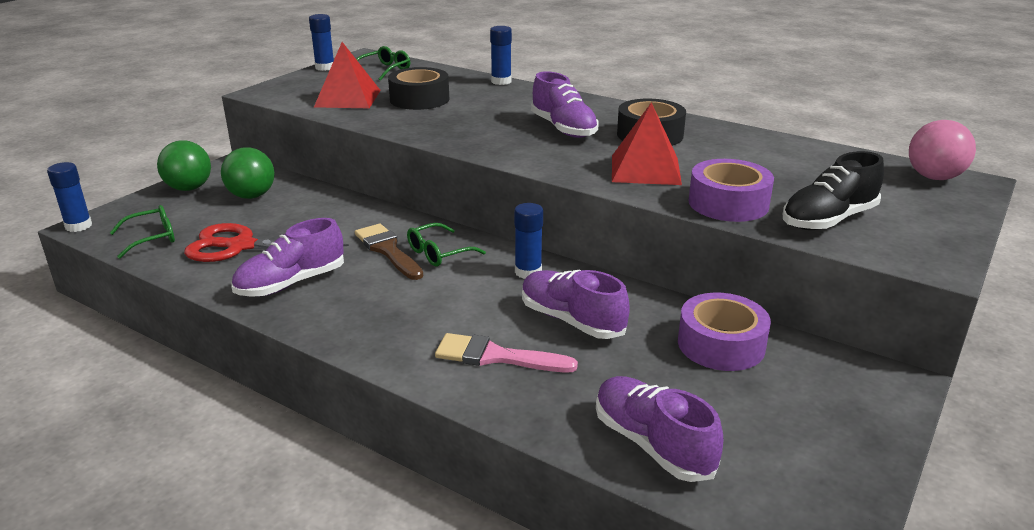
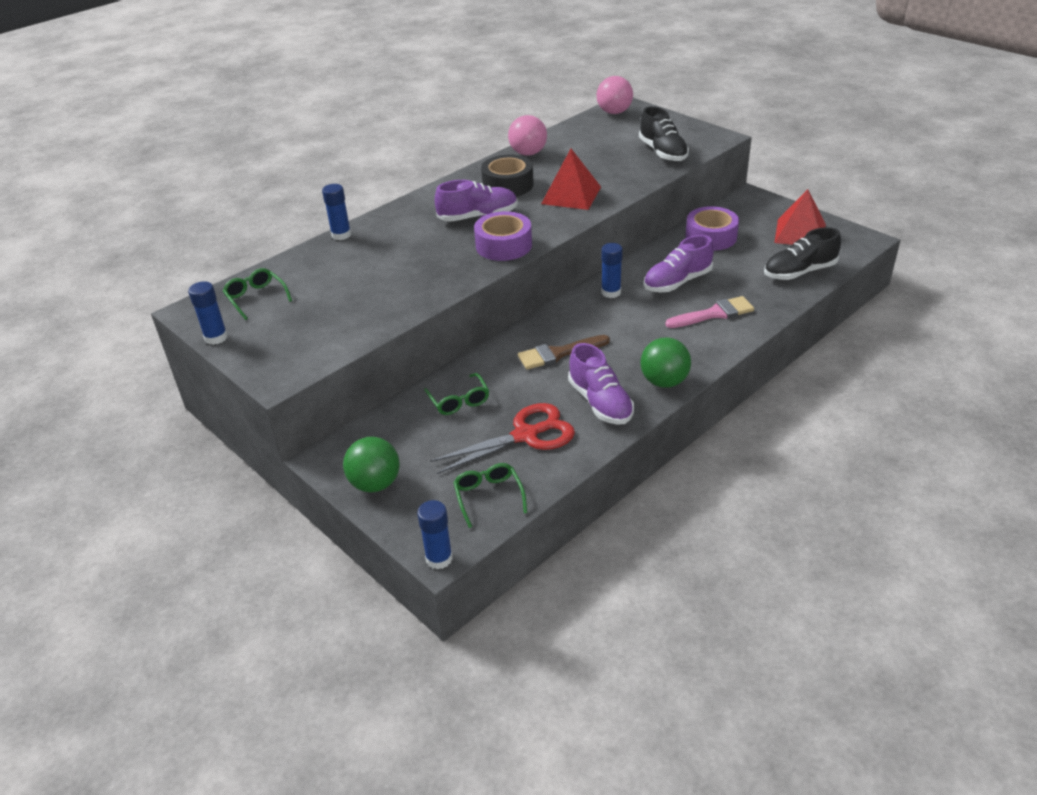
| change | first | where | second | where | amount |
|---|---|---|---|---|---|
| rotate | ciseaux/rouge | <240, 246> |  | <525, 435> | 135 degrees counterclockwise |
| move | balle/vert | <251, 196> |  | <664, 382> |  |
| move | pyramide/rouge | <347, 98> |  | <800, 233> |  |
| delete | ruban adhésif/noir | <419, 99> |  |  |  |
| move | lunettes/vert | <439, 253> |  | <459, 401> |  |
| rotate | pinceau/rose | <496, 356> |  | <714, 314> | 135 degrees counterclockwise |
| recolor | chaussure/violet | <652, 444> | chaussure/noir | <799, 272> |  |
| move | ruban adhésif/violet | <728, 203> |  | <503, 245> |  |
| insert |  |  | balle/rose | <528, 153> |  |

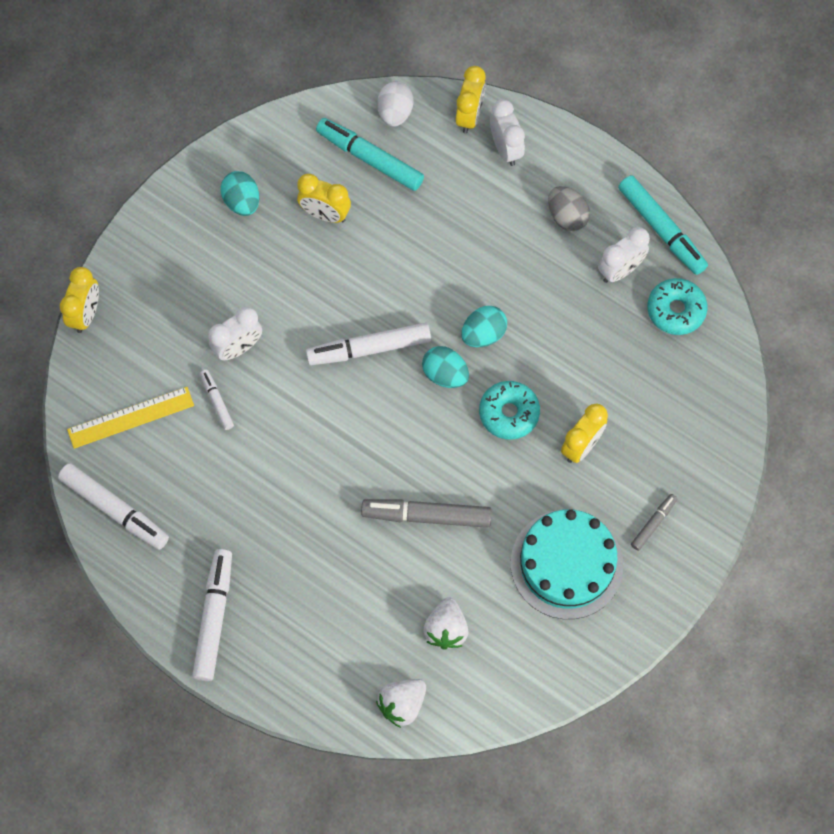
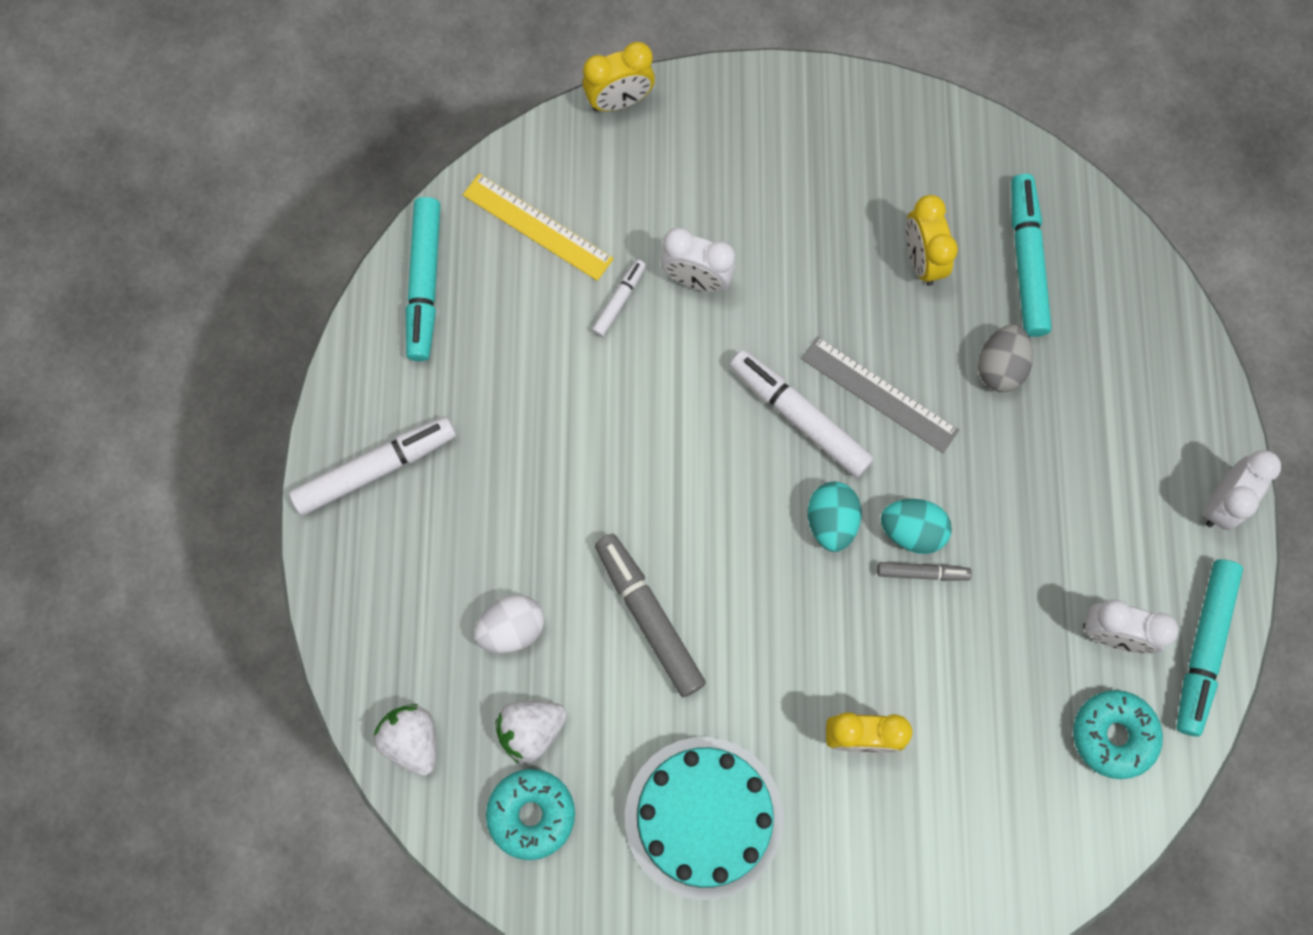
| change | first | where | second | where | amount |
|---|---|---|---|---|---|
| recolor | feutre/blanc | <115, 509> | feutre/turquoise | <424, 283> |  |
| delete | œuf/turquoise | <242, 202> |  |  |  |
| rotate | fraise/blanc | <402, 704> |  | <412, 740> | 45 degrees clockwise |
| move | œuf/blanc | <395, 113> |  | <512, 628> |  |
| delete | réveil/jaune | <469, 116> |  |  |  |
| move | beignet/turquoise | <509, 413> |  | <531, 814> |  |
| move | réveil/blanc | <505, 149> |  | <1222, 503> |  |
| move | œuf/gris | <566, 216> |  | <1000, 367> |  |
| move | feutre/gris | <653, 523> |  | <922, 573> |  |
| insert |  |  | règle/gris | <879, 394> |  |

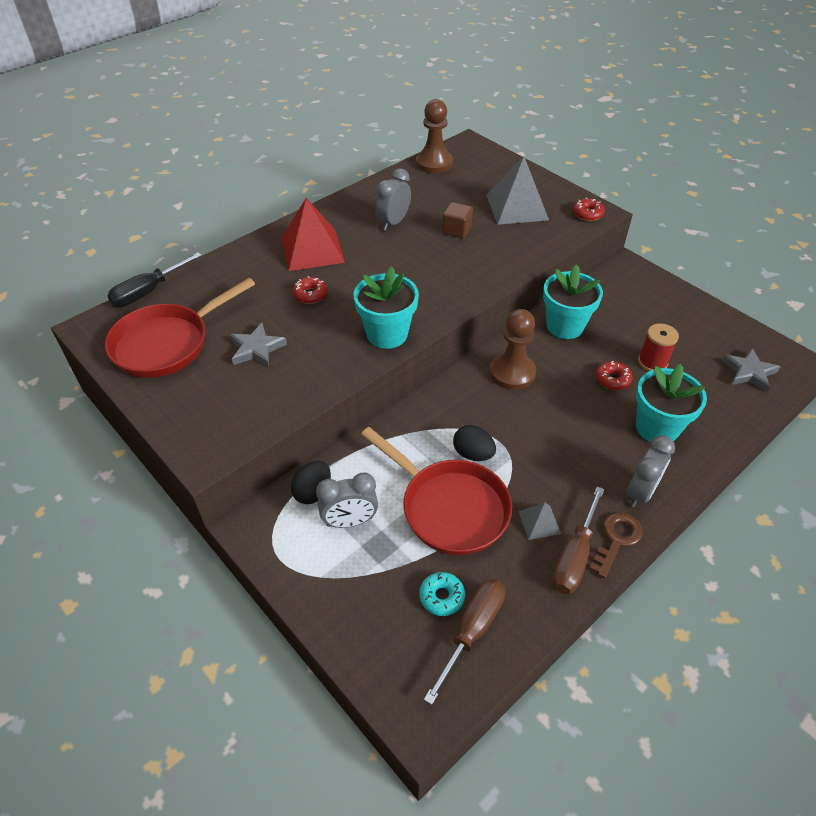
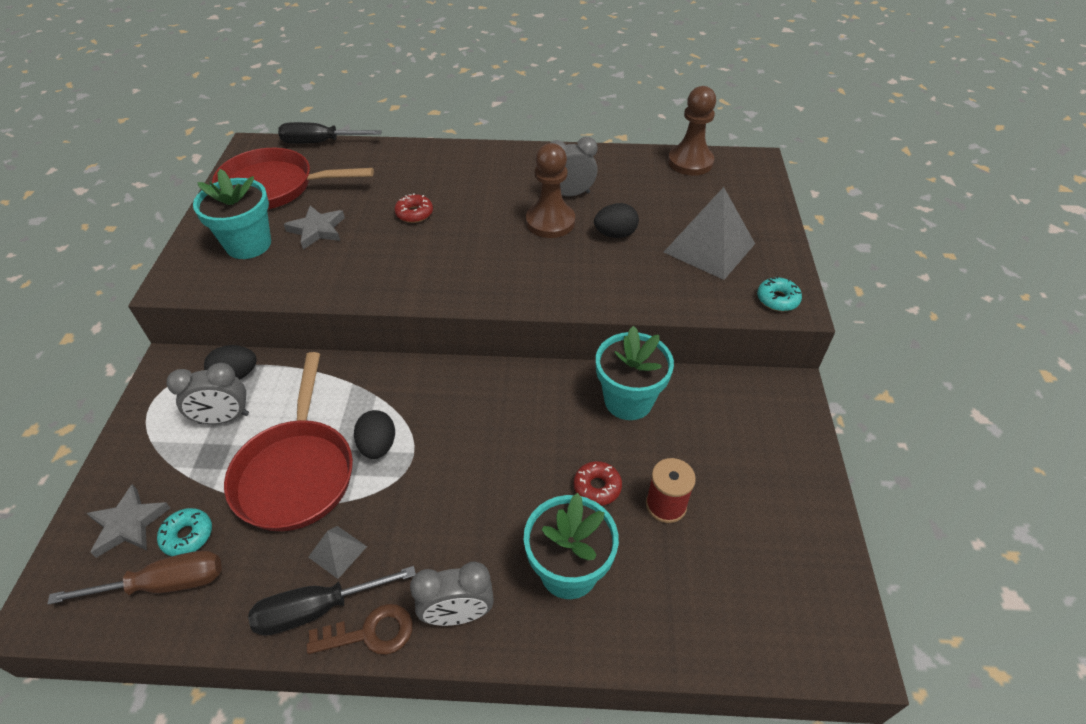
| change | first | where | second | where | amount |
|---|---|---|---|---|---|
| delete | pyramide/rouge | <312, 250> |  |  |  |
| rotate | réveil/gris | <350, 521> |  | <224, 418> | 45 degrees counterclockwise |
| move | pot de fleurs/turquoise | <387, 334> |  | <248, 244> |  |
| replace | cube/marron | <456, 230> | œuf/noir | <615, 234> |  |
| move | pion/marron | <512, 373> |  | <550, 222> |  |
| recolor | tournevis/marron | <574, 556> | tournevis/noir | <318, 609> |  |
| recolor | beignet/rouge | <587, 214> | beignet/turquoise | <777, 299> |  |
| move | étoile/gris | <749, 372> |  | <129, 524> |  |

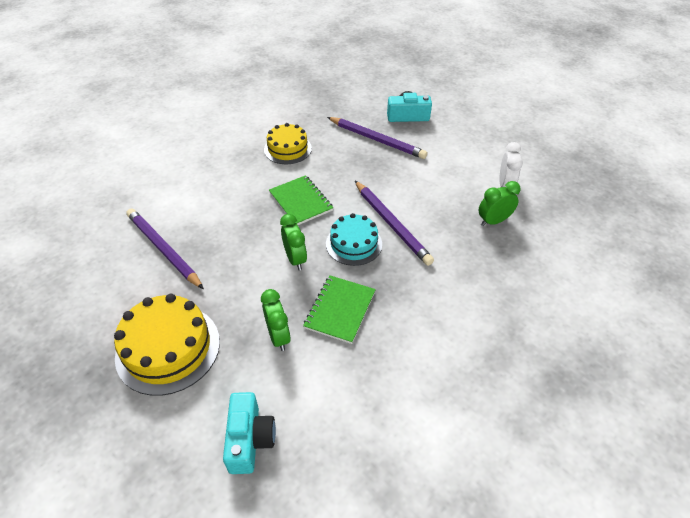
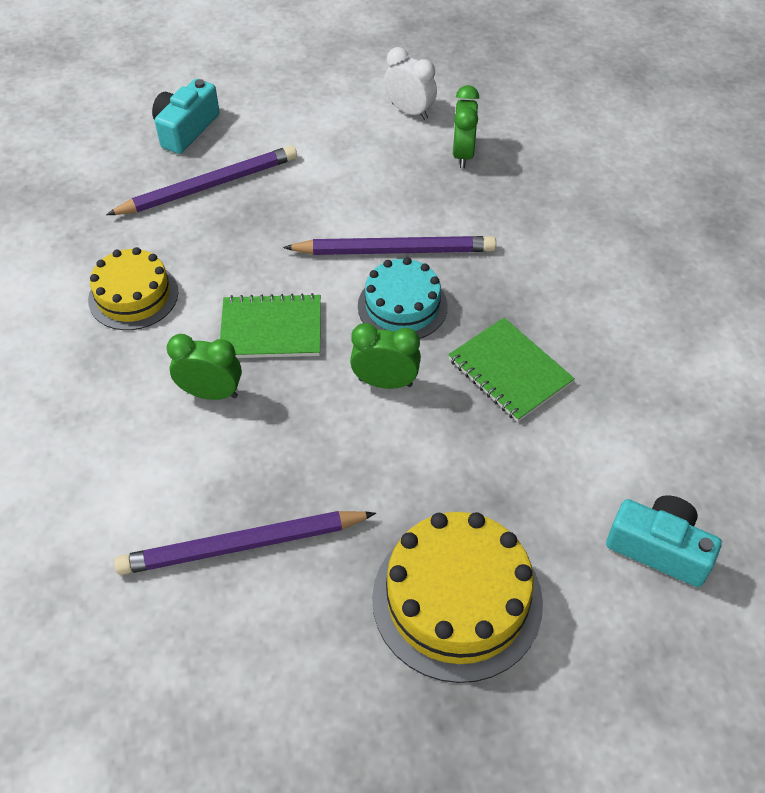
| change | first | where | second | where | amount |
|---|---|---|---|---|---|
| move | réveil/vert | <278, 336> |  | <211, 393> |  |

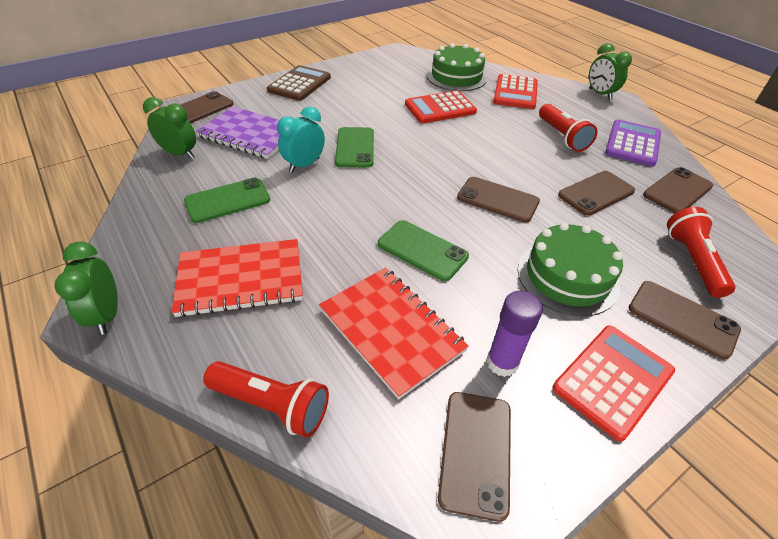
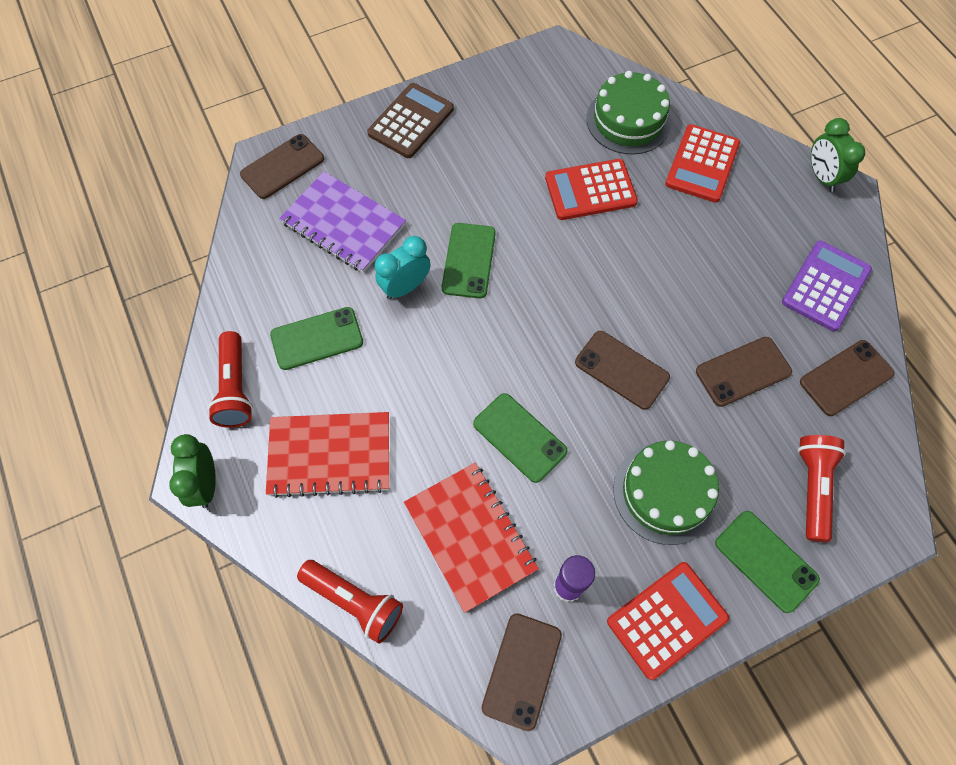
| change | first | where | second | where | amount |
|---|---|---|---|---|---|
| delete | réveil/vert | <180, 154> |  |  |  |
| move | lampe de poche/rouge | <562, 137> |  | <235, 388> |  |
| recolor | téléphone/marron | <682, 319> | téléphone/vert | <765, 561> |  |

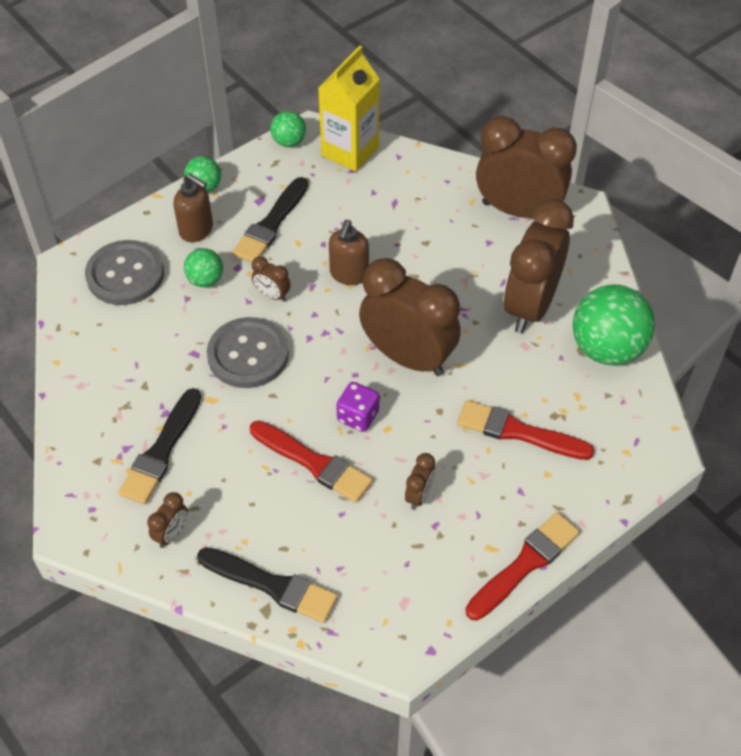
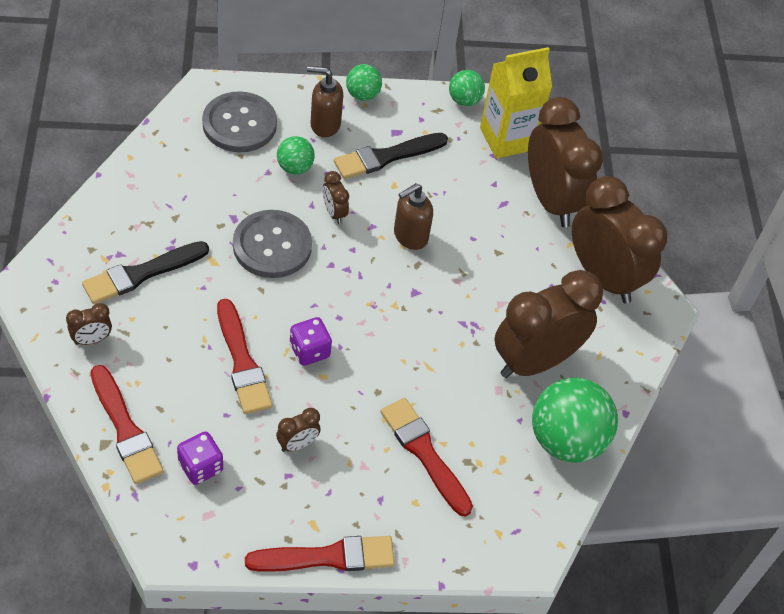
| change | first | where | second | where | amount |
|---|---|---|---|---|---|
| rotate | distributeur de savon/marron | <196, 230> |  | <324, 124> | 120 degrees clockwise |
| recolor | pinceau/noir | <272, 585> | pinceau/rouge | <125, 429> |  |
| move | réveil/marron | <408, 357> |  | <551, 200> |  |
| insert |  |  | dé/violet | <200, 467> |  |

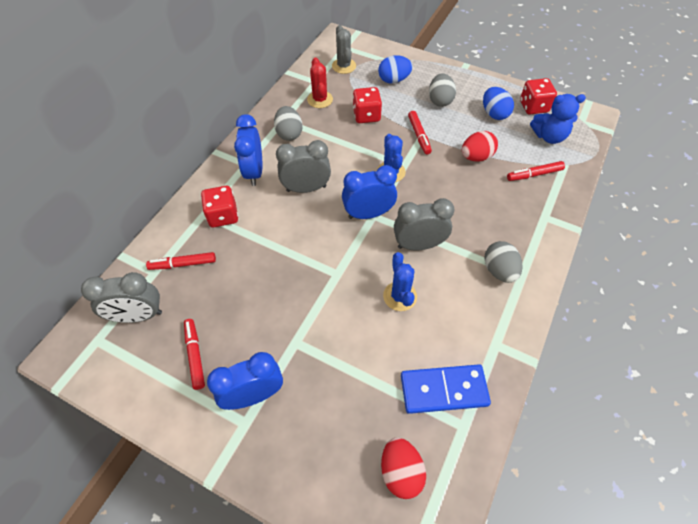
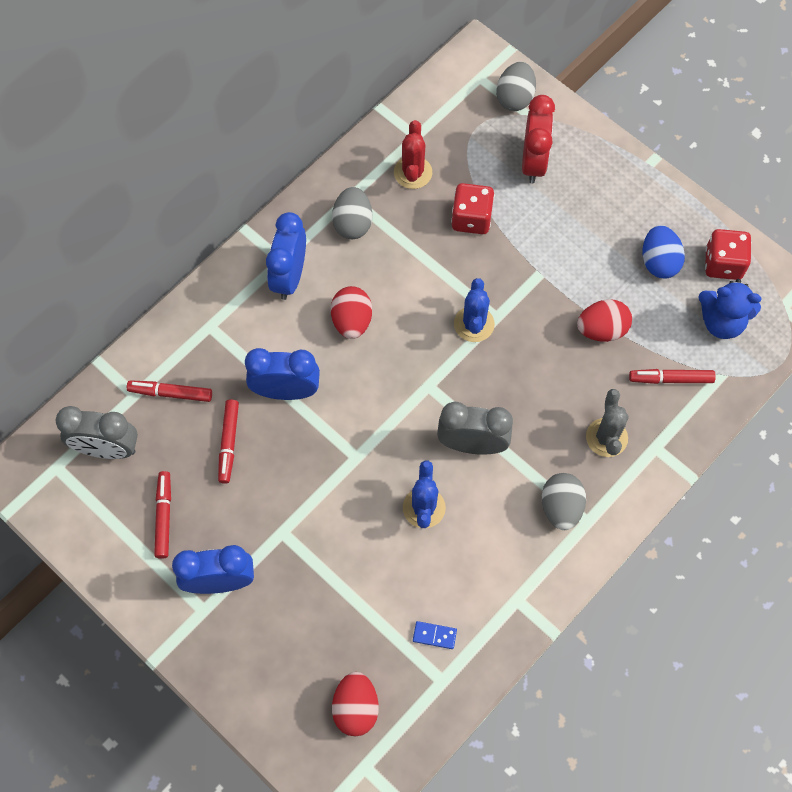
| change | first | where | second | where | amount |
|---|---|---|---|---|---|
| delete | dé/rouge | <223, 216> |  |  |  |
| replace | réveil/gris | <306, 188> | œuf/rouge | <352, 321> |  |
| move | cactus/gris | <344, 66> |  | <606, 437> |  |
| move | réveil/bleu | <368, 214> |  | <286, 391> |  |
| replace | œuf/bleu | <394, 80> | réveil/rouge | <533, 162> |  |
| resize | domino/bleu | <444, 390> |  | <434, 635> | x0.43 |
| move | feutre/rouge | <419, 135> |  | <229, 443> |  |
| move | œuf/gris | <440, 100> |  | <515, 98> |  |

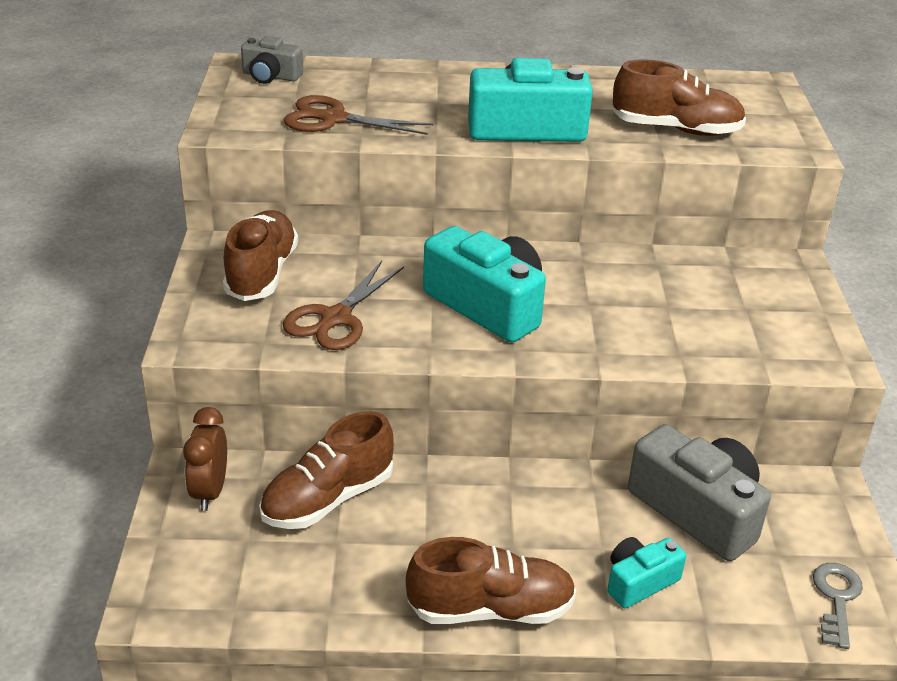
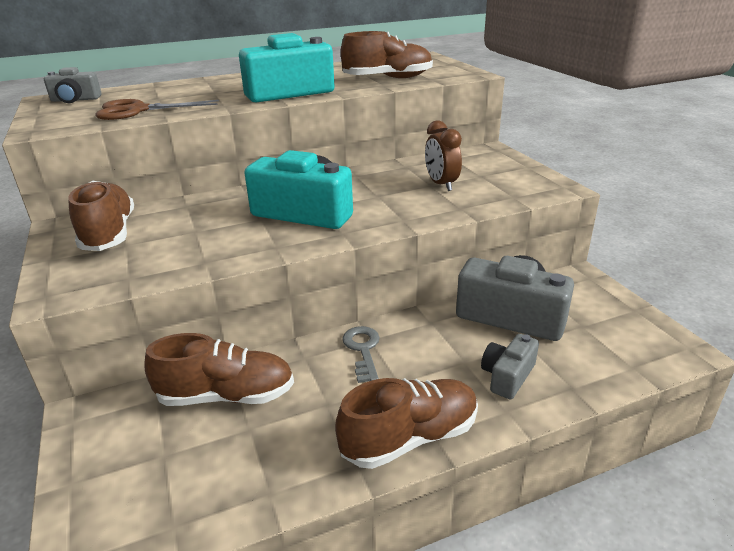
| change | first | where | second | where | amount |
|---|---|---|---|---|---|
| move | réveil/marron | <210, 492> |  | <441, 184> |  |
| rotate | chaussure/marron | <328, 499> |  | <226, 396> | 120 degrees counterclockwise |
| delete | ciseaux/marron | <336, 318> |  |  |  |
| recolor | appareil photo/turquoise | <639, 582> | appareil photo/gris | <507, 376> |  |
| move | clé/gris | <836, 599> |  | <363, 350> |  |

